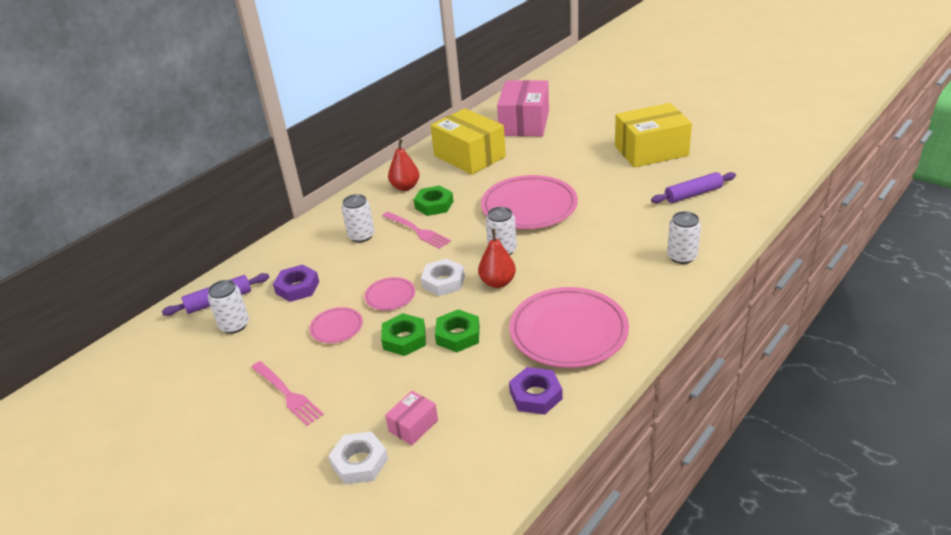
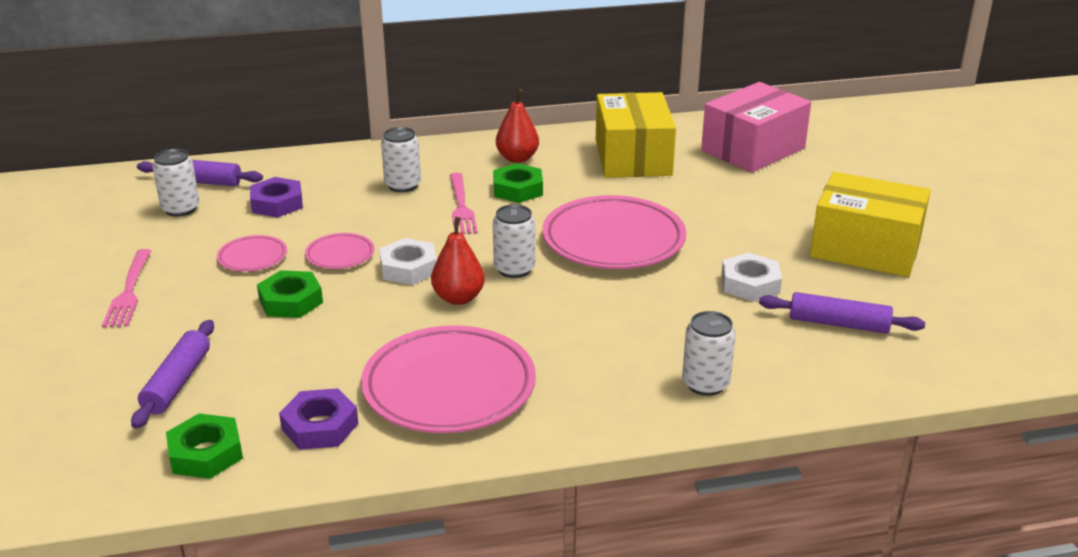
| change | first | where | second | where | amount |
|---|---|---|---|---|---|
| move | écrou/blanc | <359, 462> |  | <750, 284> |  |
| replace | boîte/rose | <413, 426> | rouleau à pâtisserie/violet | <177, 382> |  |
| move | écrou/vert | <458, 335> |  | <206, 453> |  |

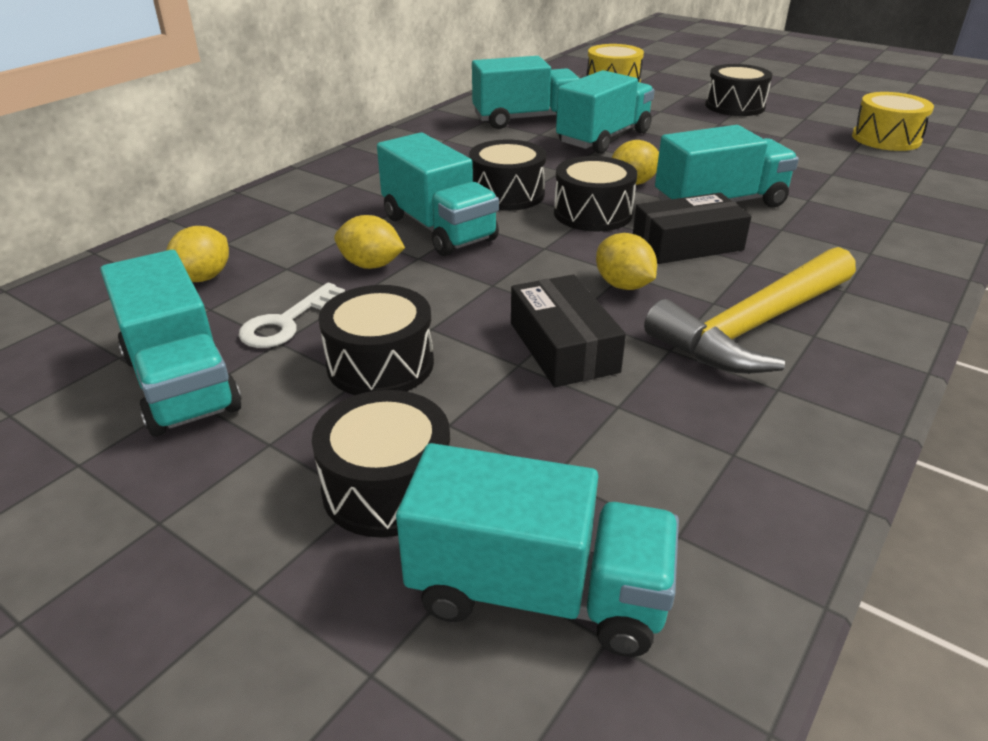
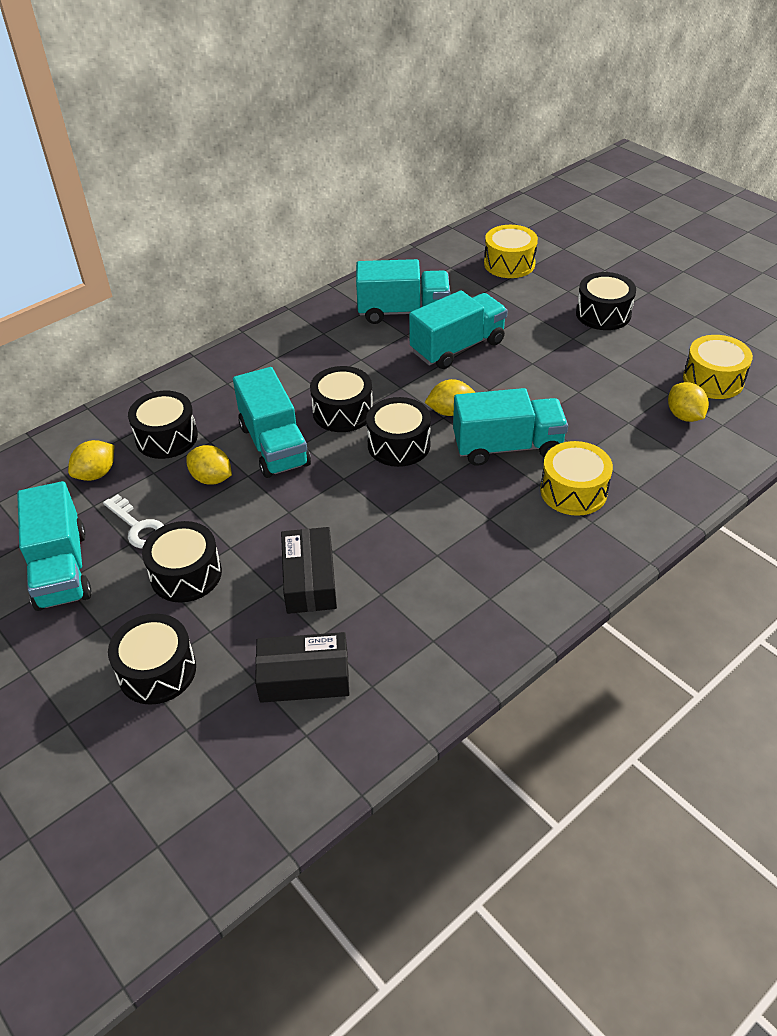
| change | first | where | second | where | amount |
|---|---|---|---|---|---|
| rotate | clé/blanc | <286, 323> |  | <138, 527> | 90 degrees counterclockwise |
| delete | camion/turquoise | <537, 592> |  |  |  |
| move | citron/jaune | <623, 285> |  | <684, 416> |  |
| move | boîte/noir | <687, 244> |  | <304, 677> |  |
| delete | marteau/jaune | <754, 326> |  |  |  |
| insert |  |  | tambour/noir | <166, 437> |  |
| insert |  |  | tambour/jaune | <573, 491> |  |

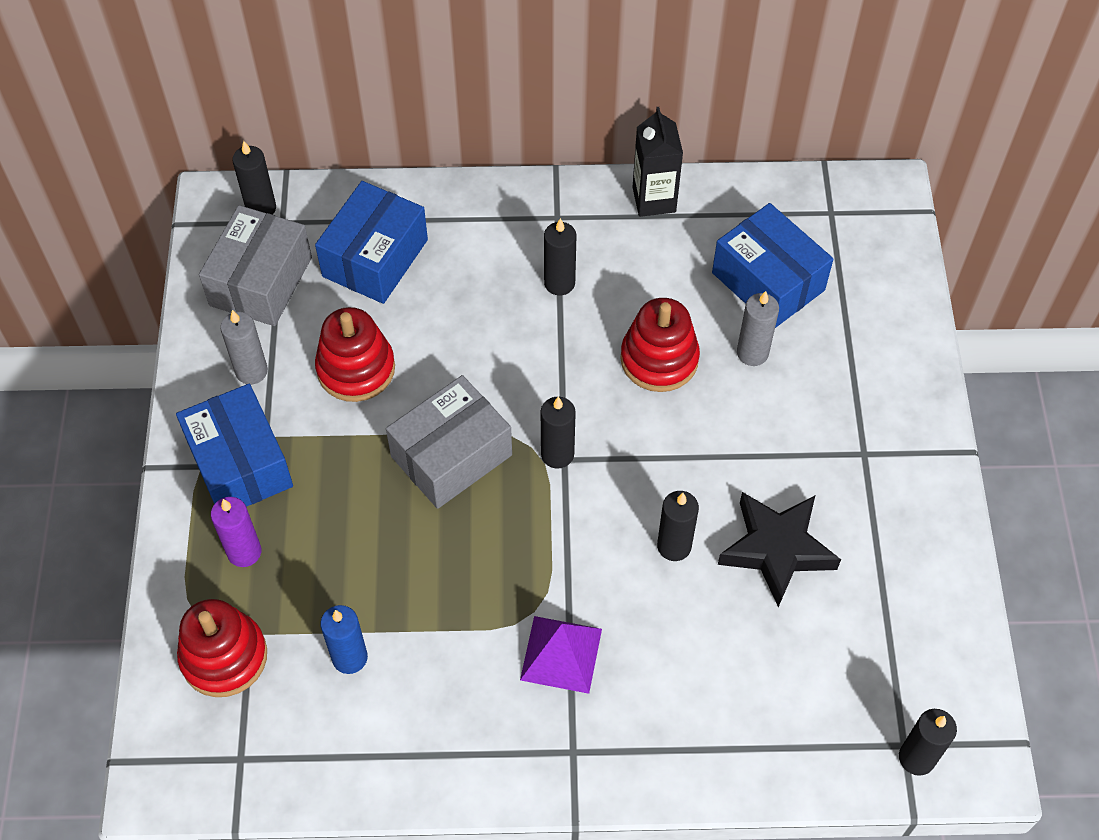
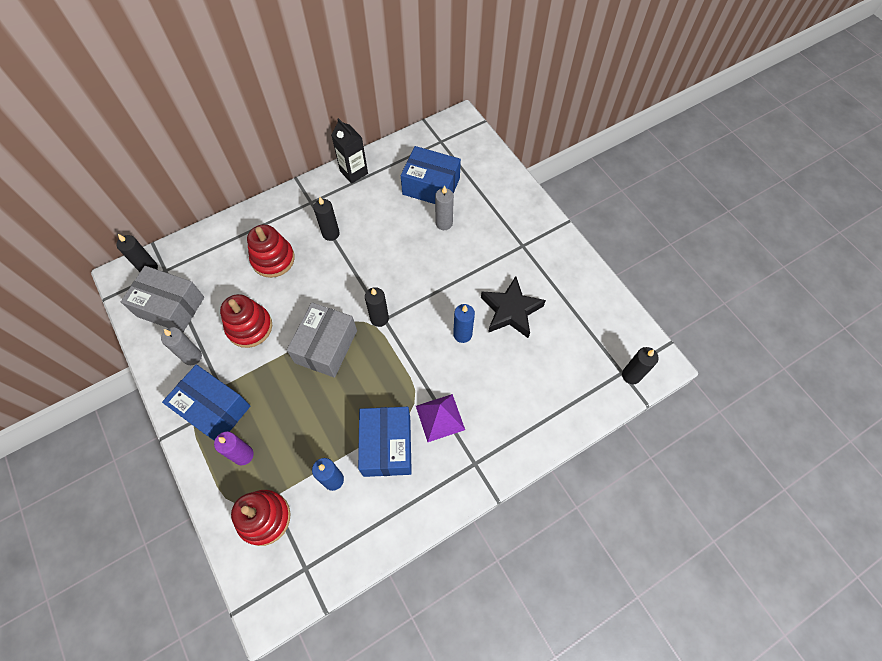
| change | first | where | second | where | amount |
|---|---|---|---|---|---|
| rotate | boîte/gris | <261, 281> |  | <171, 307> | 60 degrees counterclockwise |
| move | boîte/bleu | <375, 258> |  | <387, 446> |  |
| move | jouet à empiler/rouge | <659, 359> |  | <273, 259> |  |
| recolor | bougie/noir | <674, 546> | bougie/bleu | <462, 334> |  |

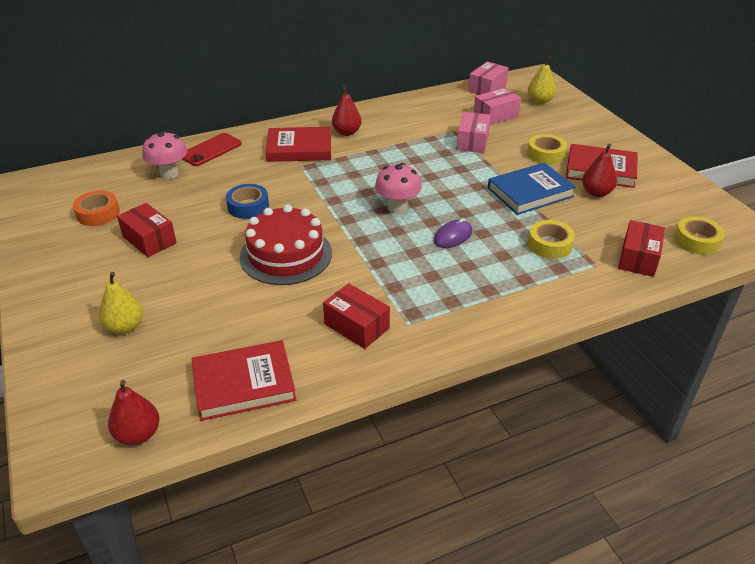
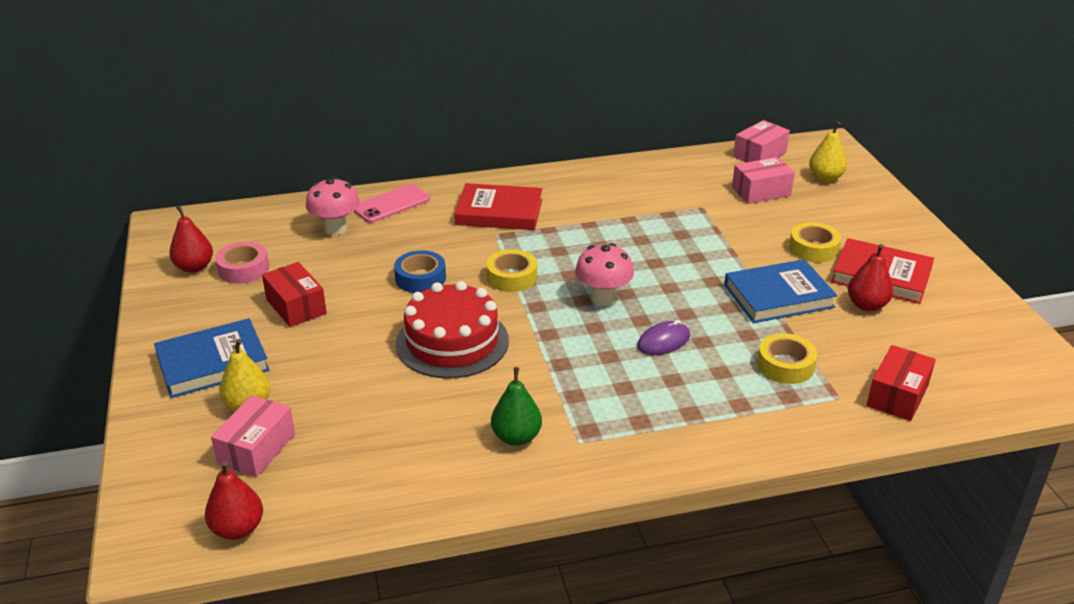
| change | first | where | second | where | amount |
|---|---|---|---|---|---|
| recolor | ruban adhésif/orange | <98, 213> | ruban adhésif/rose | <243, 269> |  |
| recolor | téléphone/rouge | <211, 150> | téléphone/rose | <391, 204> |  |
| delete | livre/rouge | <244, 384> |  |  |  |
| replace | boîte/rouge | <356, 326> | poire/vert | <516, 437> |  |
| move | poire/rouge | <347, 132> |  | <194, 267> |  |
| move | boîte/rose | <472, 141> |  | <257, 449> |  |
| move | ruban adhésif/jaune | <696, 241> |  | <512, 277> |  |
| insert |  |  | livre/bleu | <212, 363> |  |

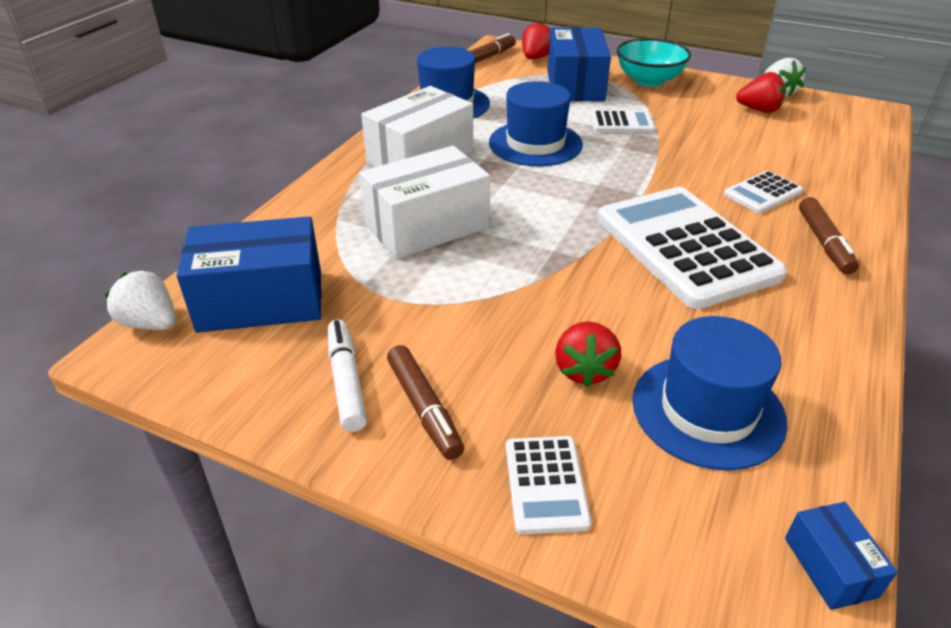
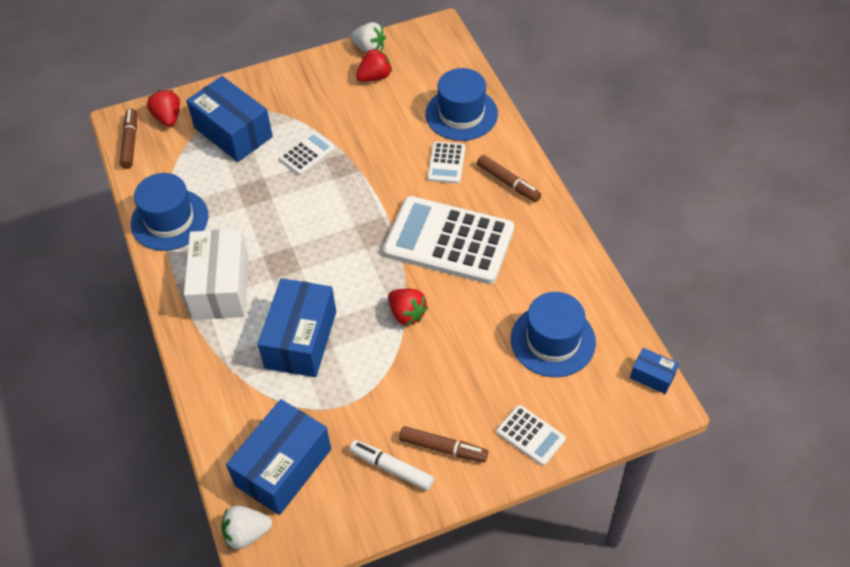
| change | first | where | second | where | amount |
|---|---|---|---|---|---|
| recolor | boîte/blanc | <427, 226> | boîte/bleu | <301, 339> |  |
| move | chapeau/bleu | <535, 144> |  | <461, 114> |  |
| move | fraise/rouge | <584, 370> |  | <407, 314> |  |
| delete | bol/turquoise | <649, 80> |  |  |  |

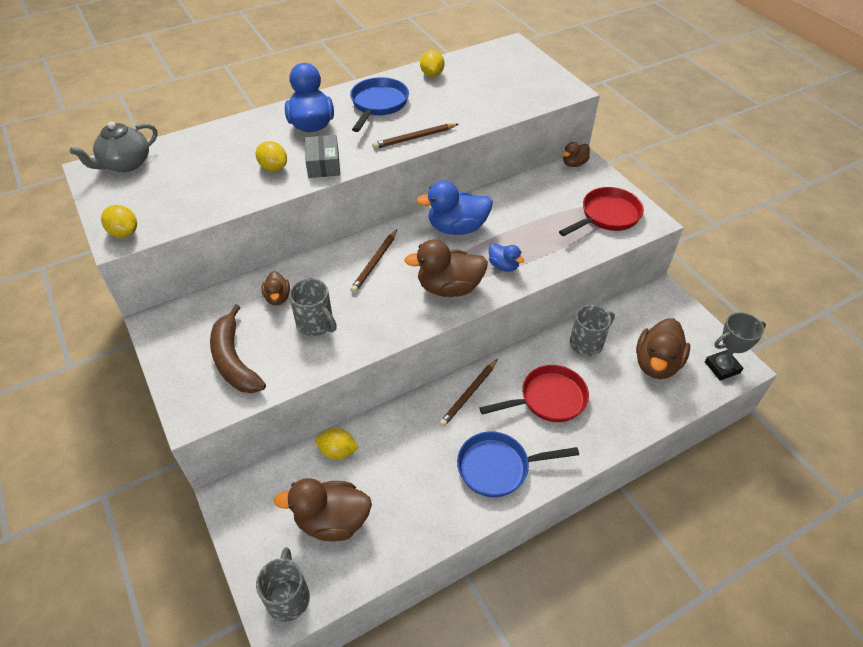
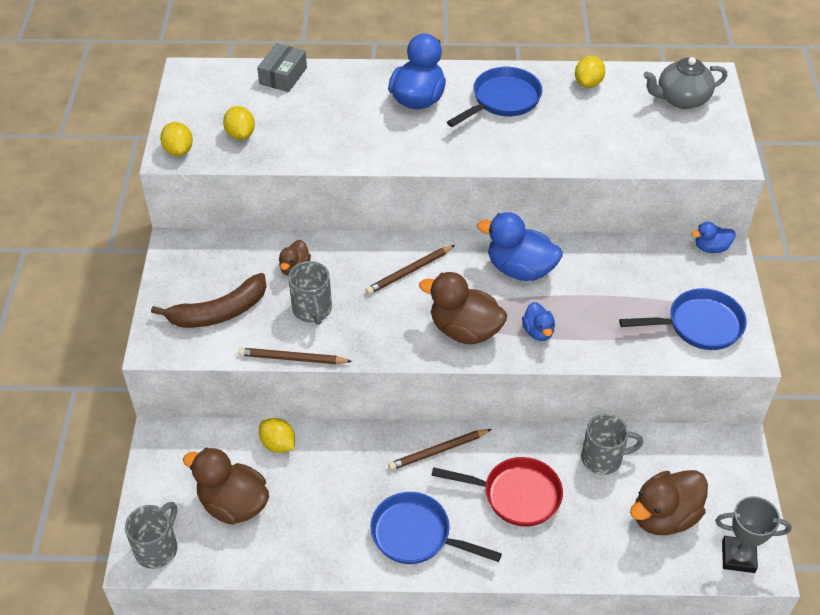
| change | first | where | second | where | amount |
|---|---|---|---|---|---|
| move | théière/gris | <126, 164> |  | <681, 99> |  |
| rotate | banane/marron | <234, 360> |  | <219, 312> | 120 degrees counterclockwise |
| move | citron/jaune | <273, 167> |  | <240, 134> |  |
| move | boîte/gris | <323, 164> |  | <283, 76> |  |
| move | crayon/marron | <414, 138> |  | <292, 358> |  |
| recolor | poêle/rouge | <607, 216> | poêle/bleu | <699, 325> |  |
| recolor | canard/marron | <574, 163> | canard/bleu | <711, 248> |  |

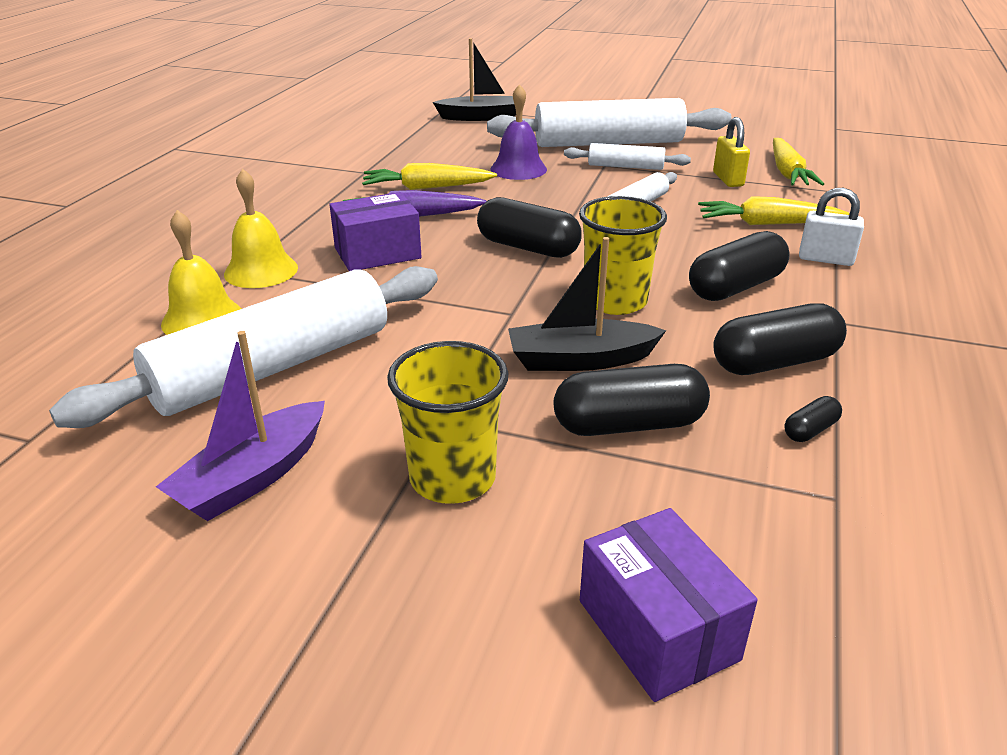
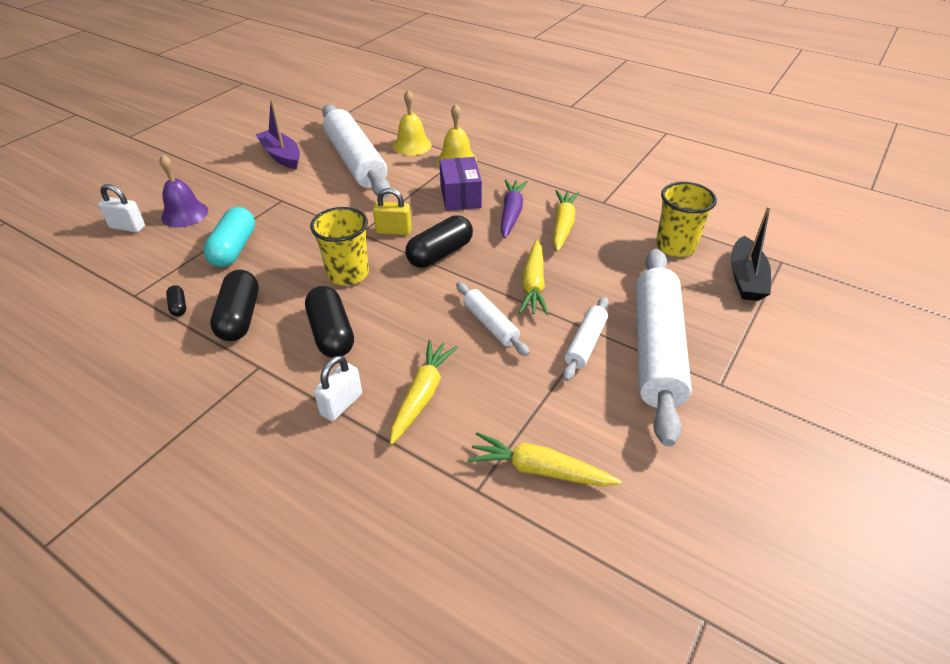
| change | first | where | second | where | amount |
|---|---|---|---|---|---|
| move | gobelet/jaune | <452, 478> |  | <675, 246> |  |
| move | cloche/violet | <518, 169> |  | <184, 214> |  |
| delete | bateau/noir | <580, 360> |  |  |  |
| recolor | gélule/noir | <628, 424> | gélule/turquoise | <234, 249> |  |
| replace | boîte/violet | <657, 630> | cadenas/blanc | <127, 227> |  |
| move | cadenas/jaune | <728, 179> |  | <393, 231> |  |
| insert |  |  | carotte/jaune | <533, 285> |  |

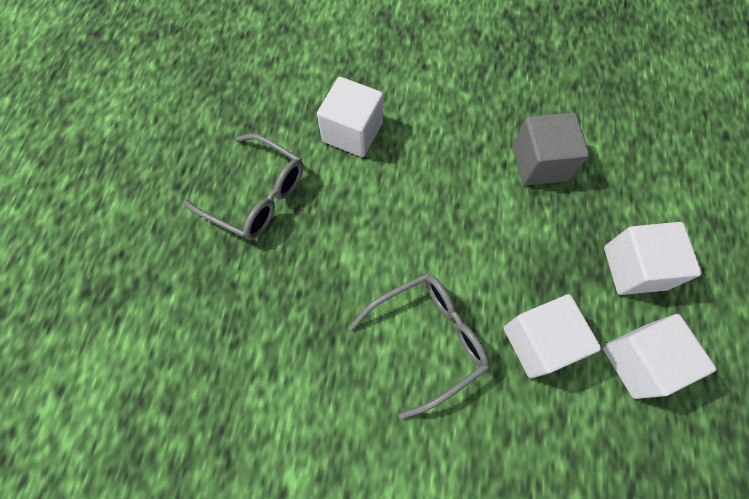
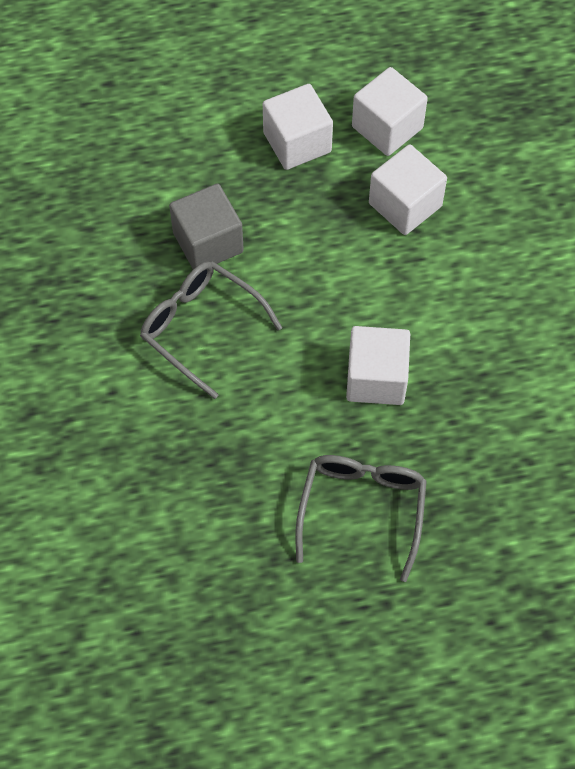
| change | first | where | second | where | amount |
|---|---|---|---|---|---|
| move | cube/blanc | <352, 132> |  | <376, 378> |  |
| move | lunettes/gris | <428, 339> |  | <201, 327> |  |

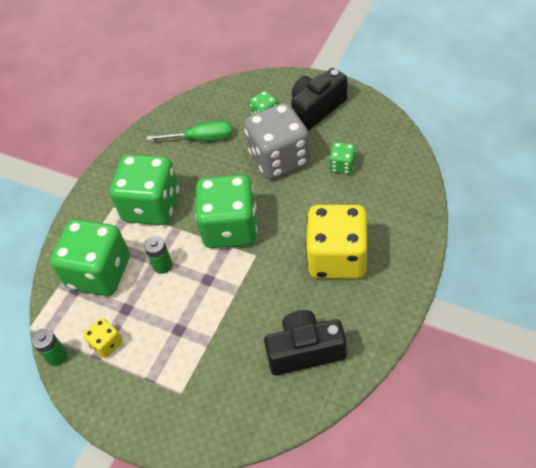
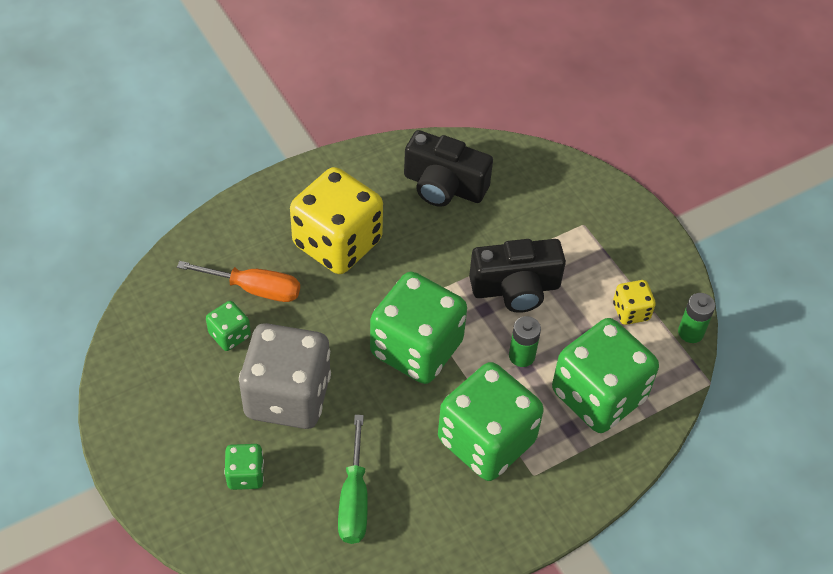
| change | first | where | second | where | amount |
|---|---|---|---|---|---|
| rotate | tournevis/vert | <201, 139> |  | <354, 499> | 120 degrees counterclockwise |
| move | appareil photo/noir | <316, 109> |  | <515, 288> |  |
| insert |  |  | tournevis/orange | <254, 289> |  |

